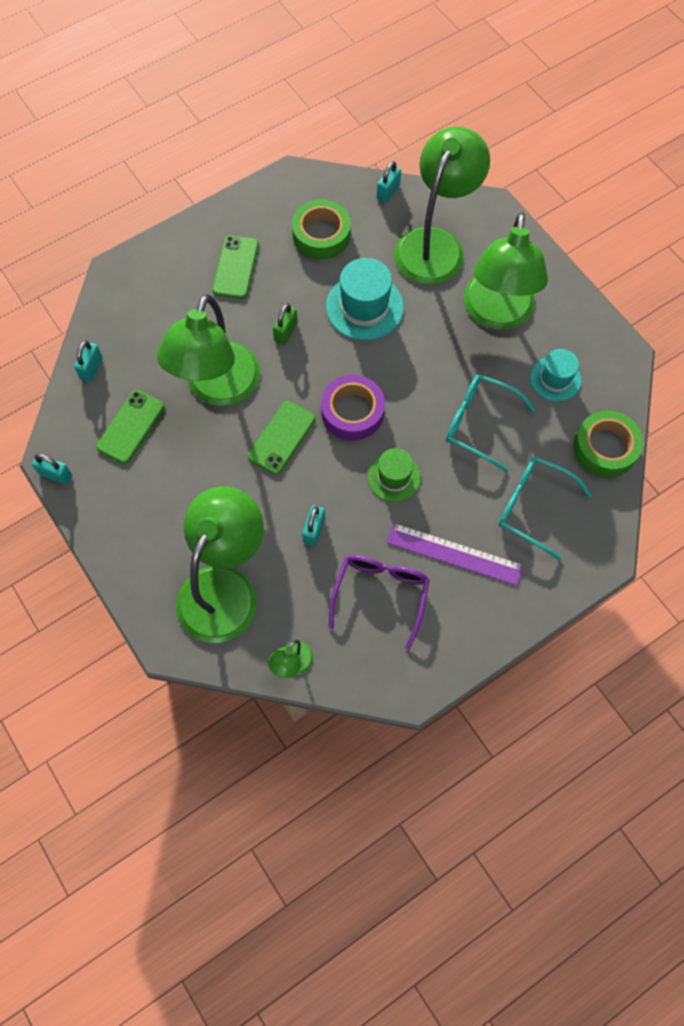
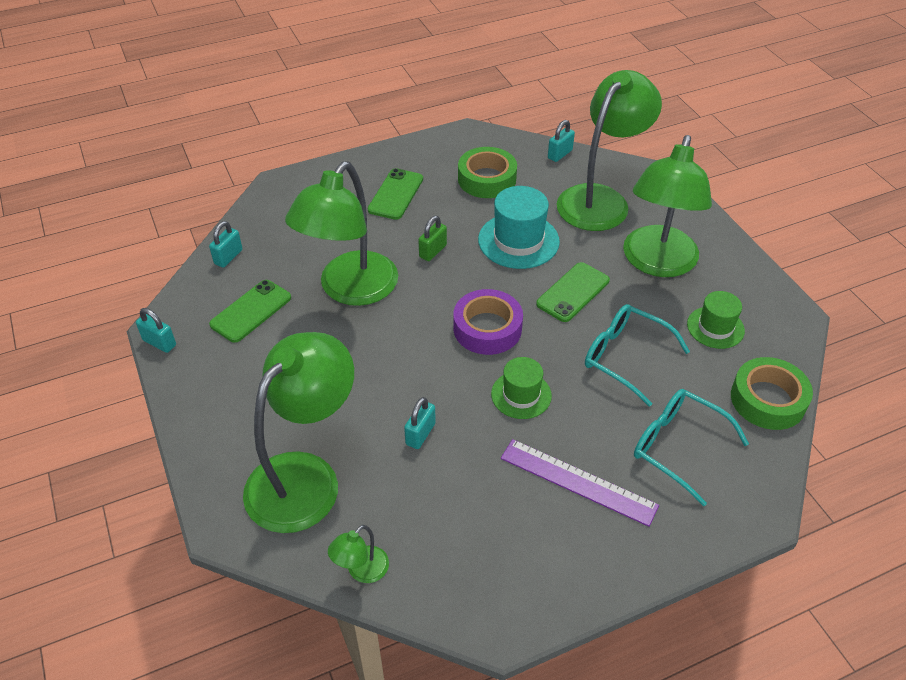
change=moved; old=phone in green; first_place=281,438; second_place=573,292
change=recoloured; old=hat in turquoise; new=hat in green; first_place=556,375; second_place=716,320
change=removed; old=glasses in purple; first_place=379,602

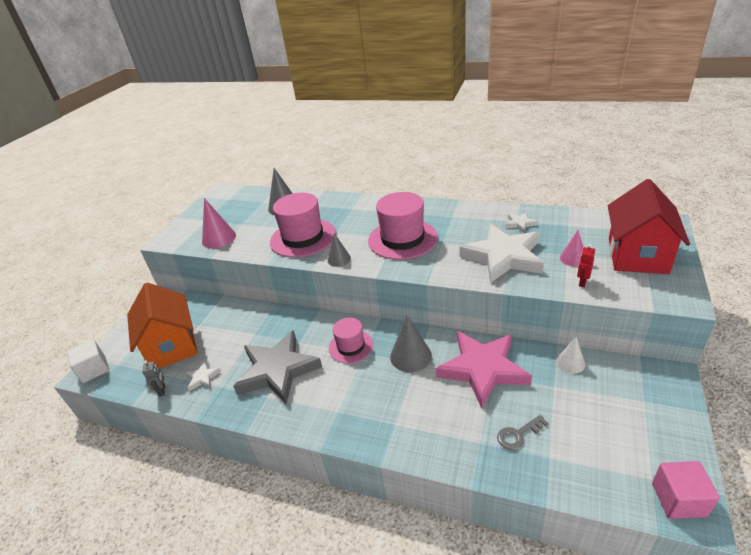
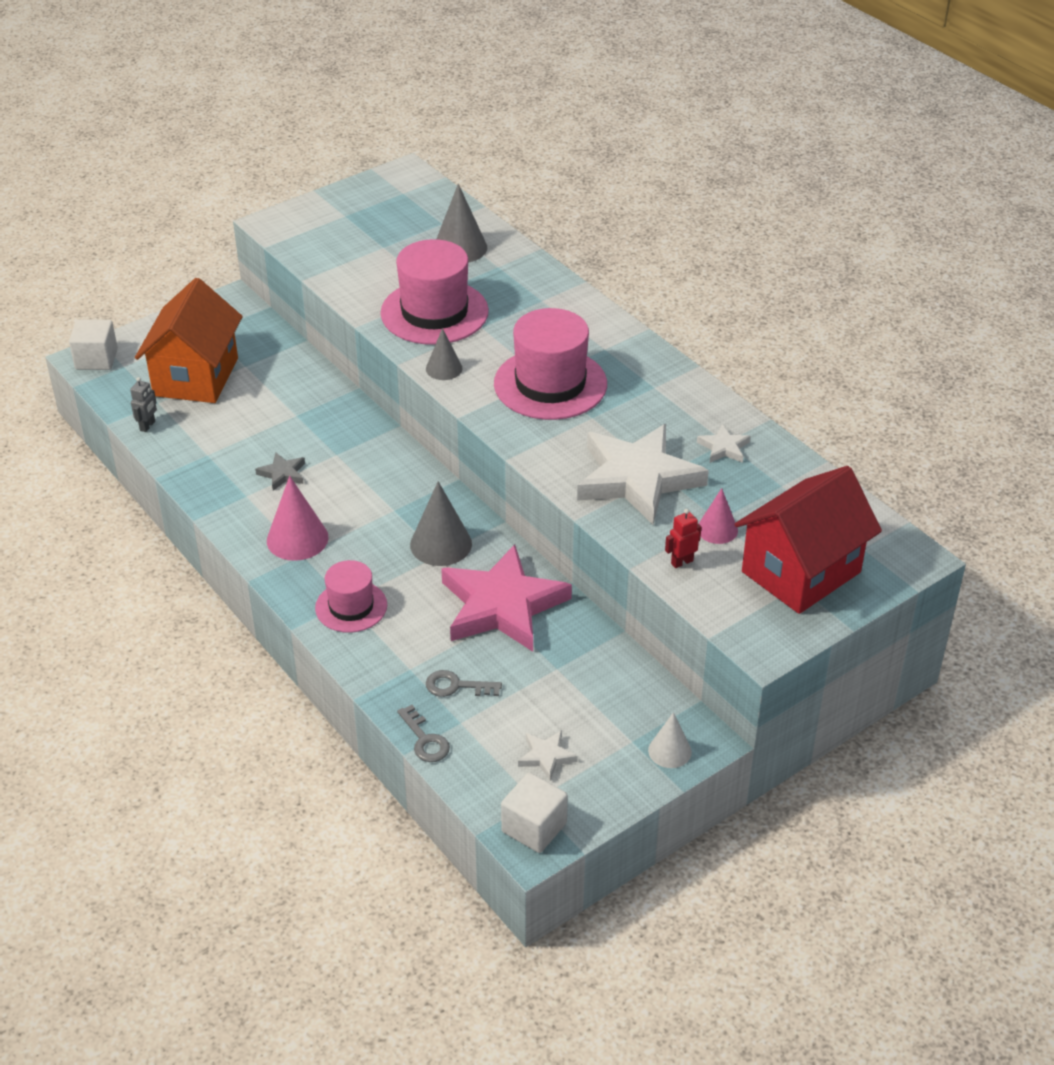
change=resized; old=star in grey; first_place=277,367; second_place=280,471; factor=0.41
change=moved; old=cone in pink; first_place=219,223; second_place=298,518
change=moved; old=hat in pink; first_place=351,340; second_place=351,596
change=added; new=key in grey; second_place=423,733
change=recoloured; old=cube in pink; new=cube in white; first_place=686,490; second_place=534,812
change=moved; old=star in white; first_place=203,376; second_place=548,755
change=moved; old=cone in white; first_place=571,355; second_place=670,740

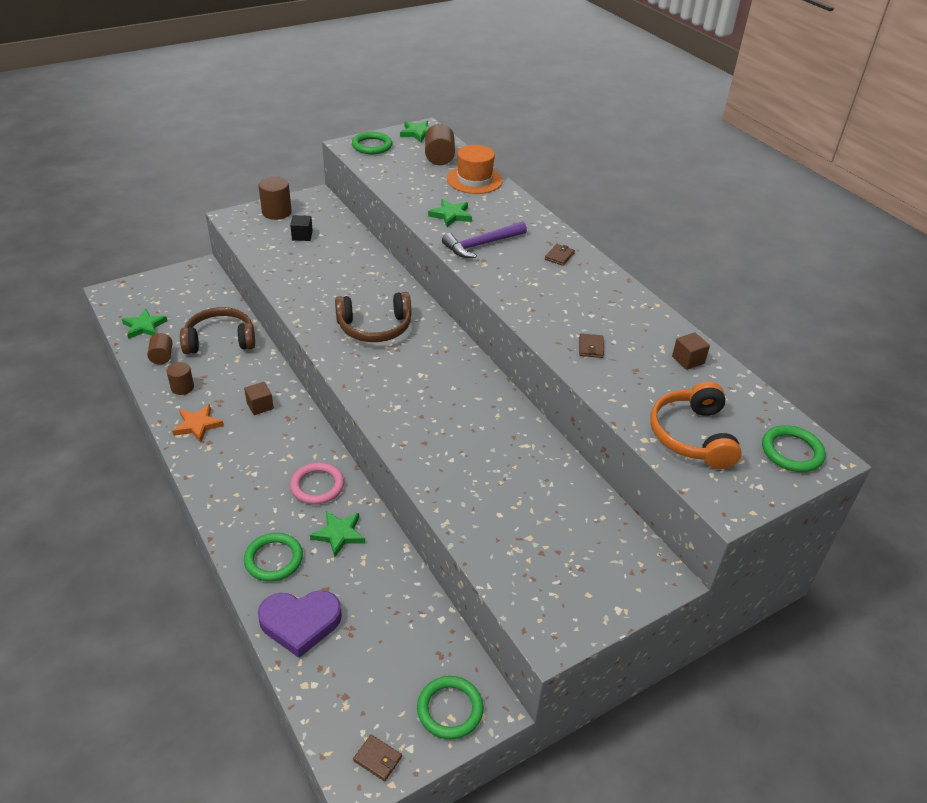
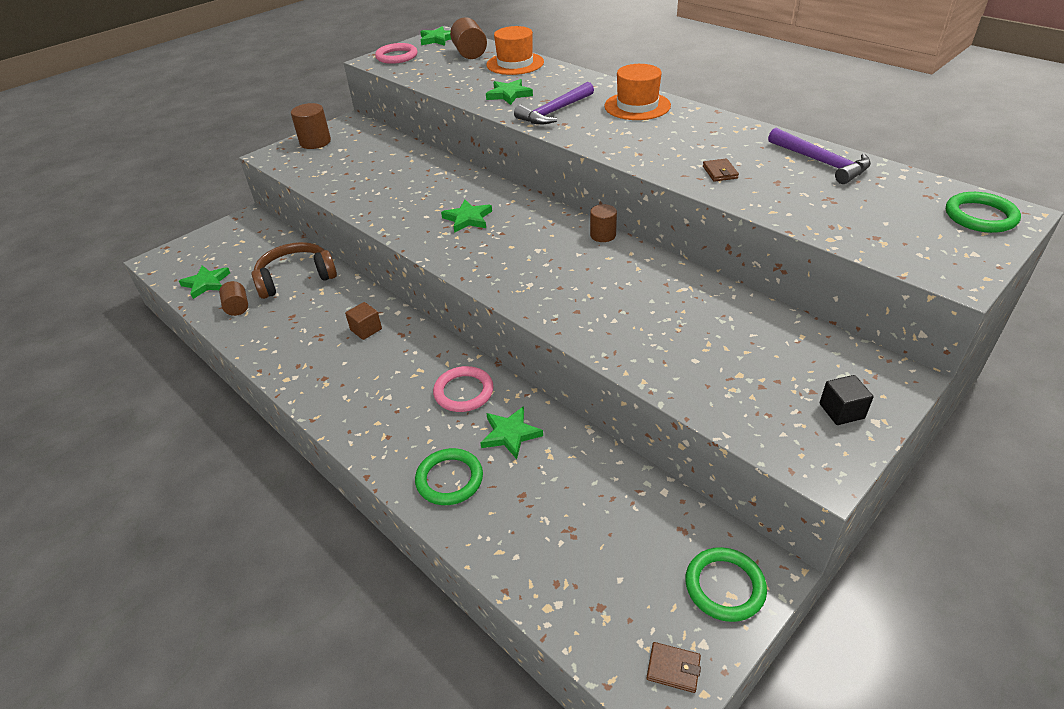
change=recoloured; old=ring in green; new=ring in pink; first_place=372,143; second_place=396,53
change=replaced; old=headphones in brown; new=star in green; first_place=373,317; second_place=466,216
change=moved; old=cylinder in brown; first_place=180,378; second_place=603,223
change=replaced; old=wallet in brown; new=hat in orange; first_place=560,255; second_place=637,92
change=replaced; old=cube in brown; new=hammer in purple; first_place=691,351; second_place=819,156
change=moved; old=cube in black; first_place=301,228; second_place=846,400
change=removed; old=star in orange; first_place=198,423
change=removed; old=heart in purple; first_place=300,624
change=removed; old=headphones in orange; first_place=696,425

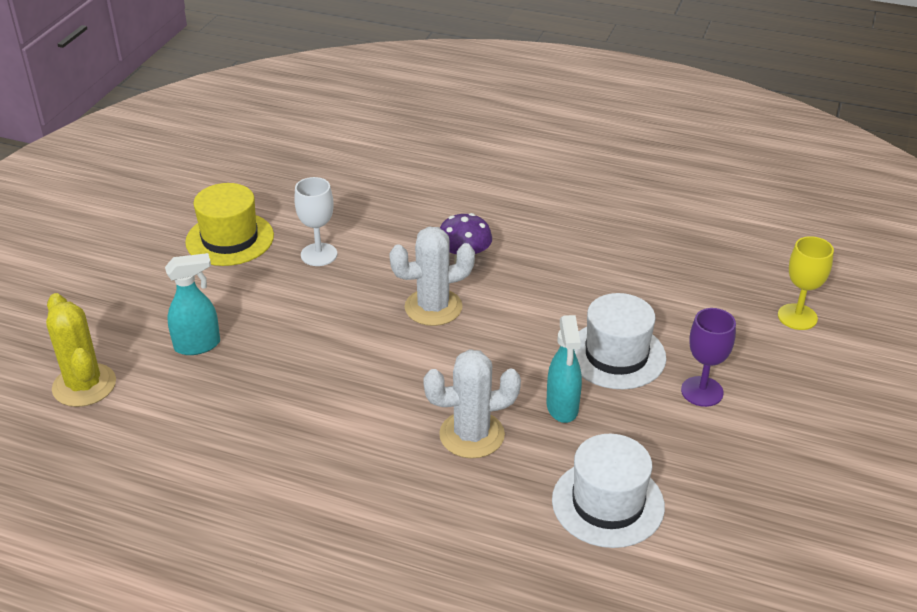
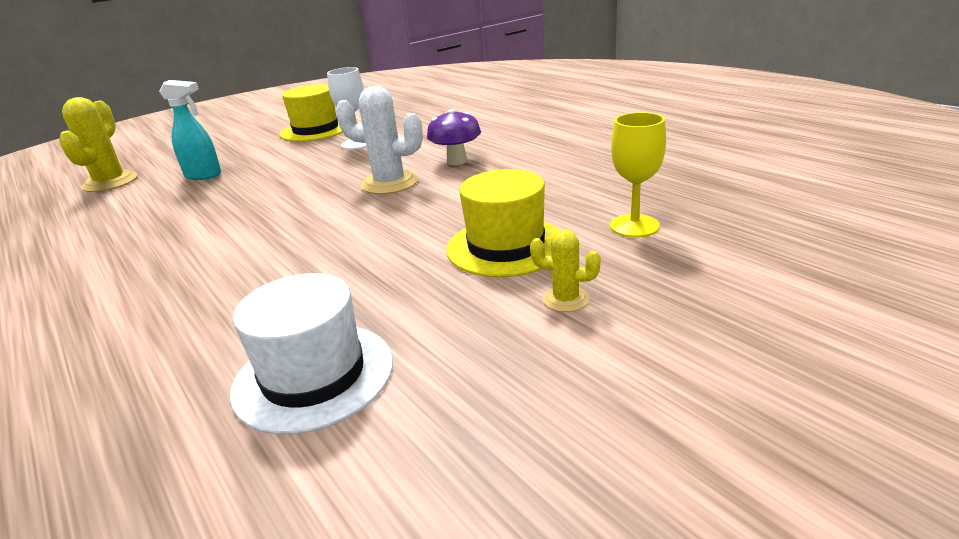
change=recoloured; old=hat in white; new=hat in yellow; first_place=620,341; second_place=503,223
change=replaced; old=goblet in purple; new=cactus in yellow; first_place=708,357; second_place=565,270
change=moved; old=goblet in yellow; first_place=806,283; second_place=638,175
change=removed; old=cactus in white; first_place=472,403
change=removed; old=spray bottle in turquoise; first_place=564,369

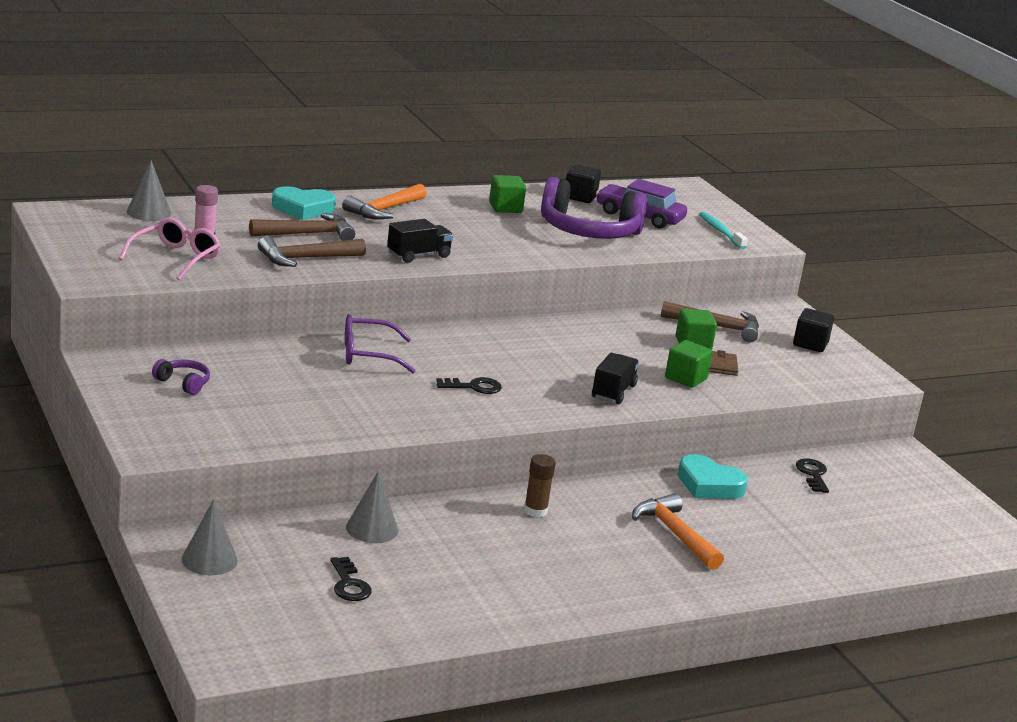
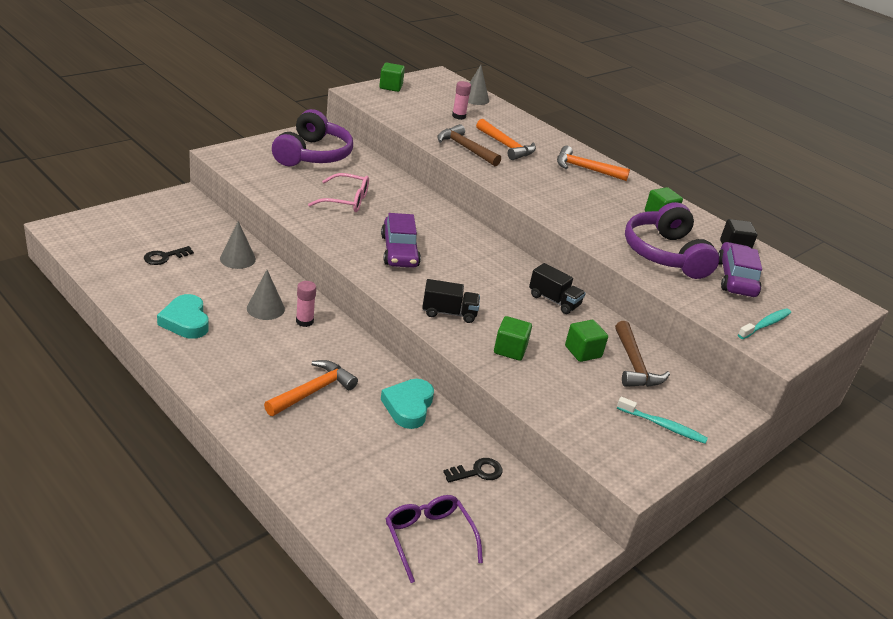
change=moved; old=heart in turquoise; first_place=304,203; second_place=183,316
change=moved; old=cone in grey; first_place=209,537; second_place=266,295
change=resized; old=headphones in purple; first_place=181,377; second_place=312,137; factor=2.4
change=recoloured; old=glue stick in brown; new=glue stick in pink; first_place=540,485; second_place=306,304
change=moved; old=glasses in pink; first_place=170,248; second_place=338,192
change=added; new=cube in green; second_place=392,77
change=replaced; old=key in black; new=car in purple; first_place=469,385; second_place=401,240
change=moved; old=glasses in purple; first_place=380,343; second_place=434,539
change=recoloured; old=hammer in brown; new=hammer in orange; first_place=302,227; second_place=506,139
change=moved; old=truck in black; first_place=420,241; second_place=557,288
change=replaced; old=cube in black; new=toothbrush in turquoise; first_place=813,330; second_place=662,420
change=removed; old=wallet in brown; first_place=723,363

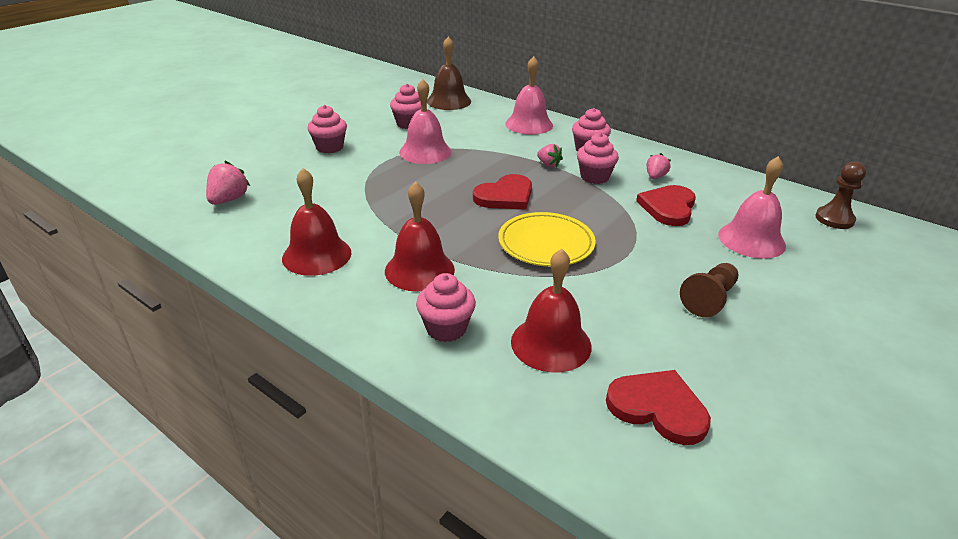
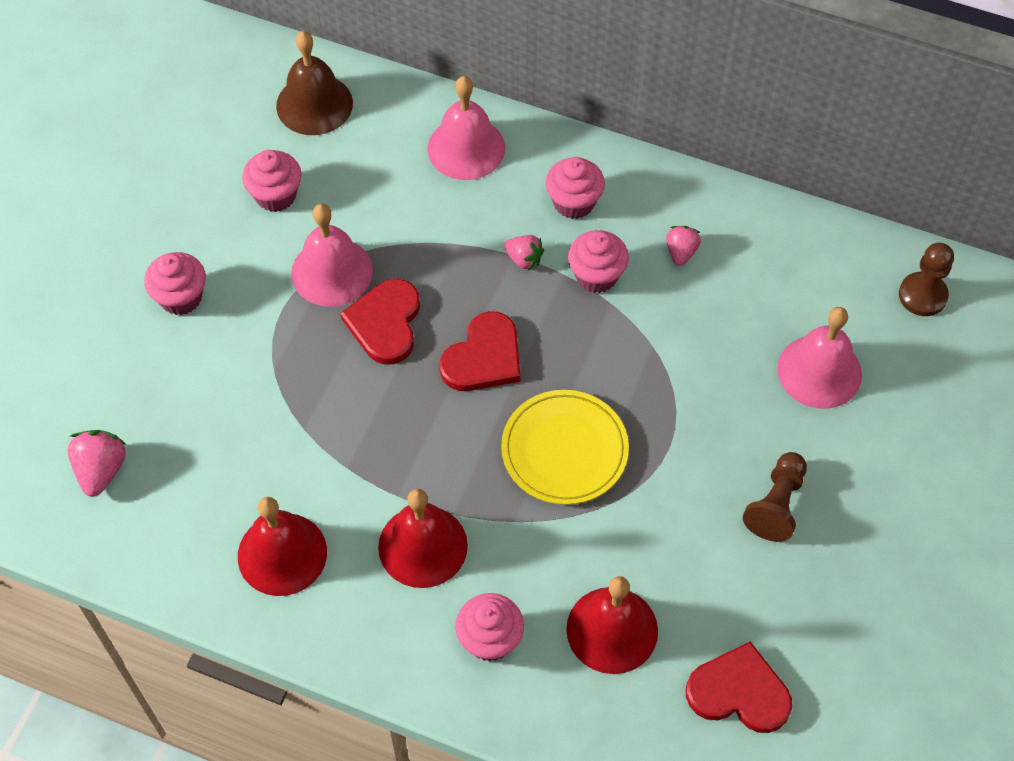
change=moved; old=heart in red; first_place=666,205; second_place=380,322

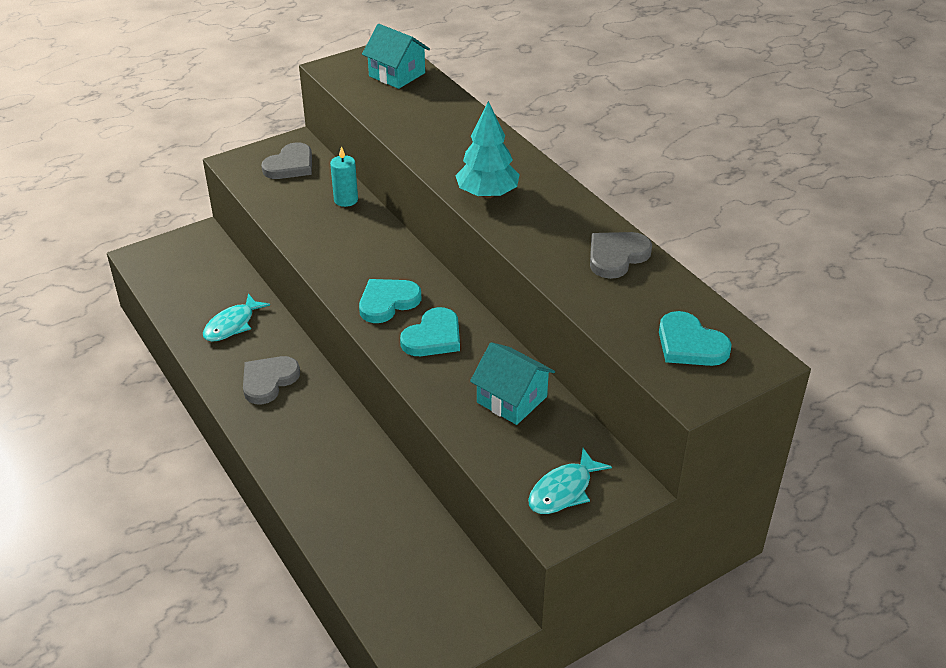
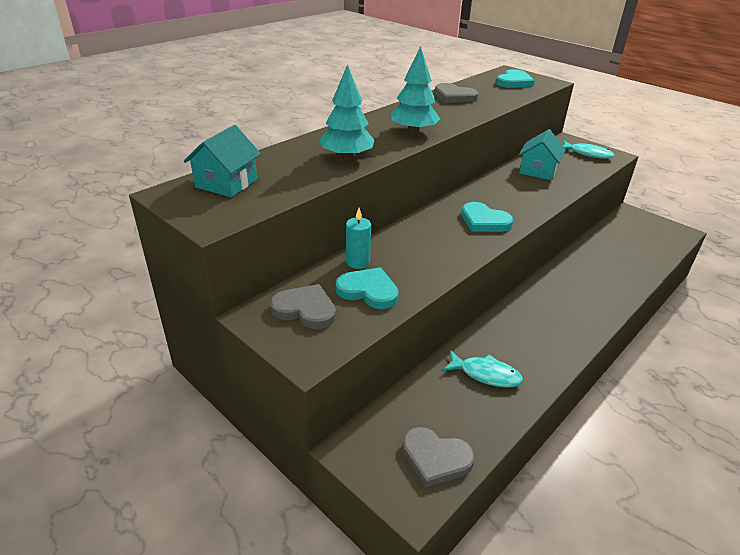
change=added; new=tree in turquoise; second_place=347,112
change=moved; old=heart in turquoise; first_place=430,331; second_place=367,288
change=moved; old=heart in grey; first_place=271,380; second_place=438,457

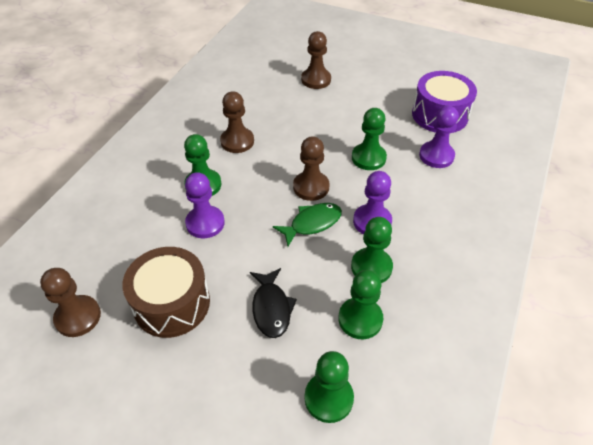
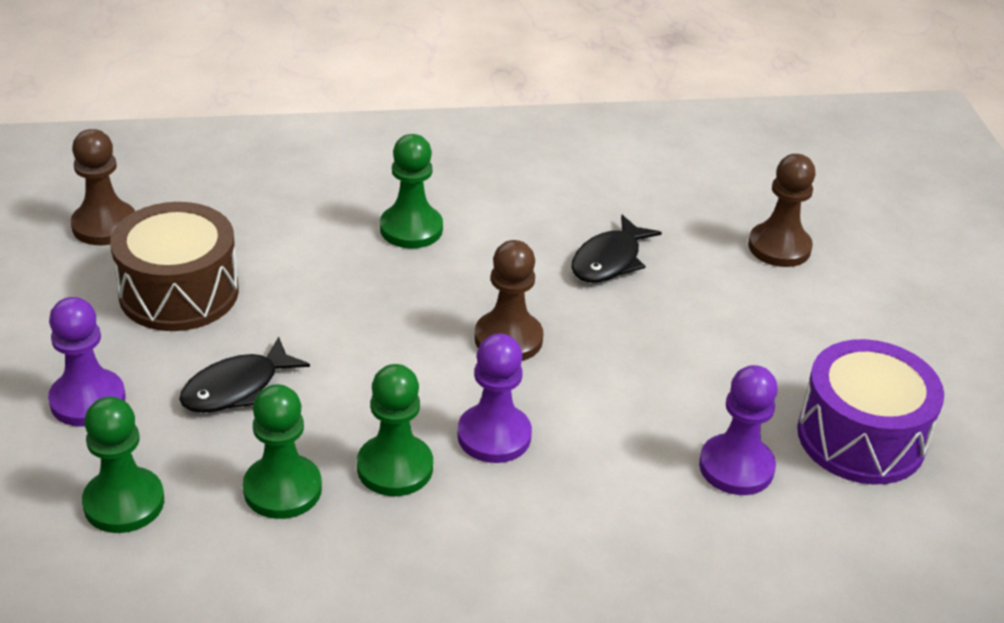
change=moved; old=pawn in purple; first_place=205,205; second_place=87,362
change=added; new=fish in black; second_place=617,249
change=removed; old=pawn in brown; first_place=237,122
change=removed; old=fish in green; first_place=307,224
change=removed; old=pawn in green; first_place=369,139

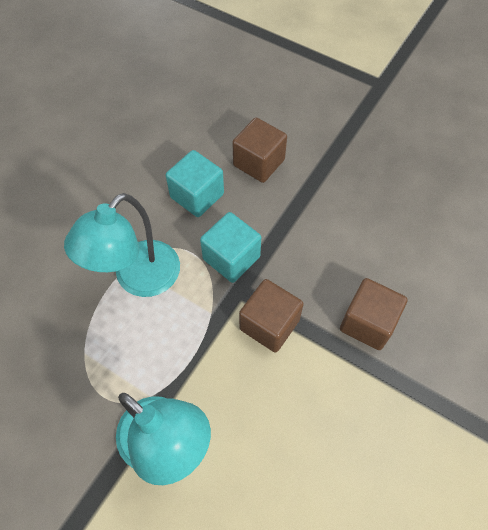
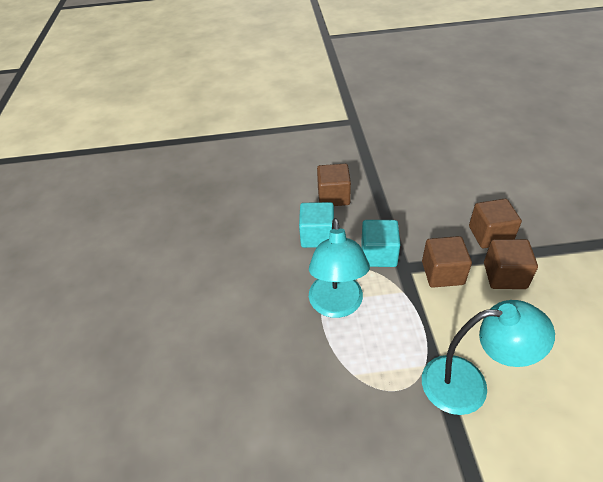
change=added; new=cube in brown; second_place=511,264

